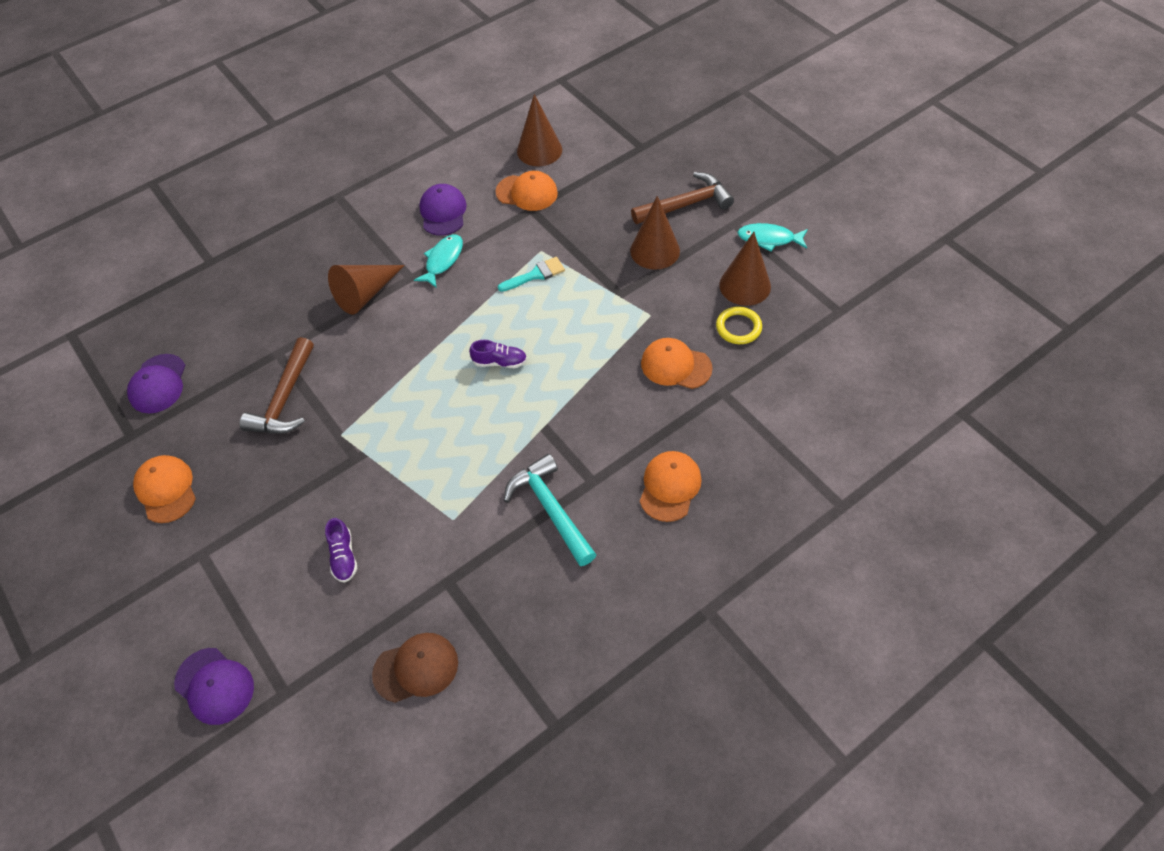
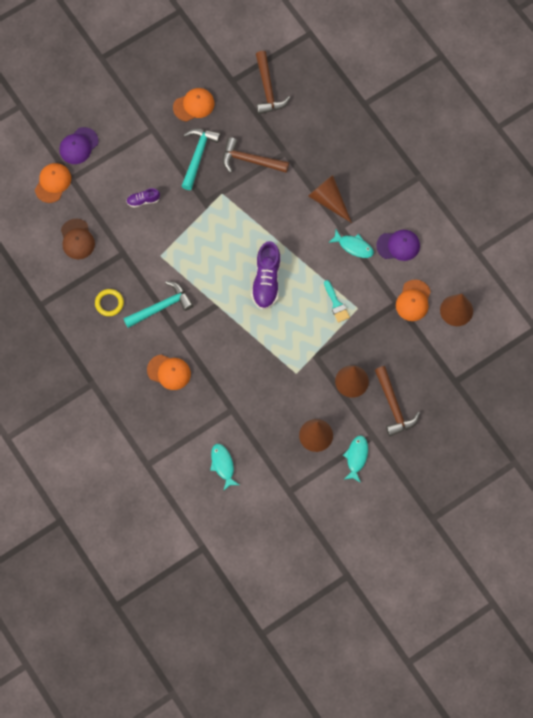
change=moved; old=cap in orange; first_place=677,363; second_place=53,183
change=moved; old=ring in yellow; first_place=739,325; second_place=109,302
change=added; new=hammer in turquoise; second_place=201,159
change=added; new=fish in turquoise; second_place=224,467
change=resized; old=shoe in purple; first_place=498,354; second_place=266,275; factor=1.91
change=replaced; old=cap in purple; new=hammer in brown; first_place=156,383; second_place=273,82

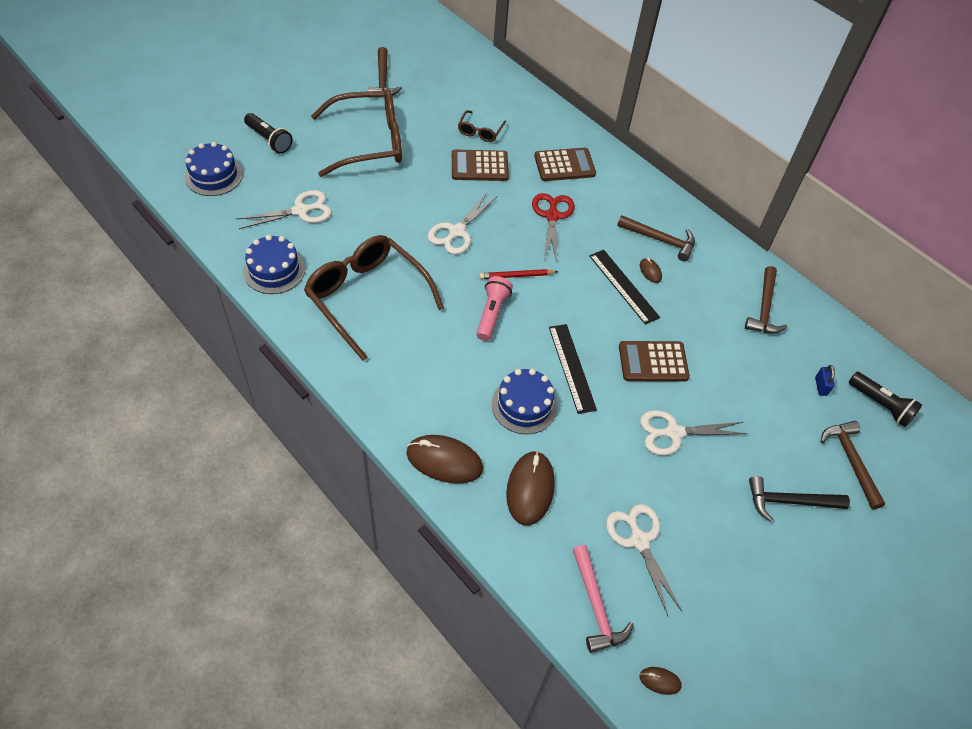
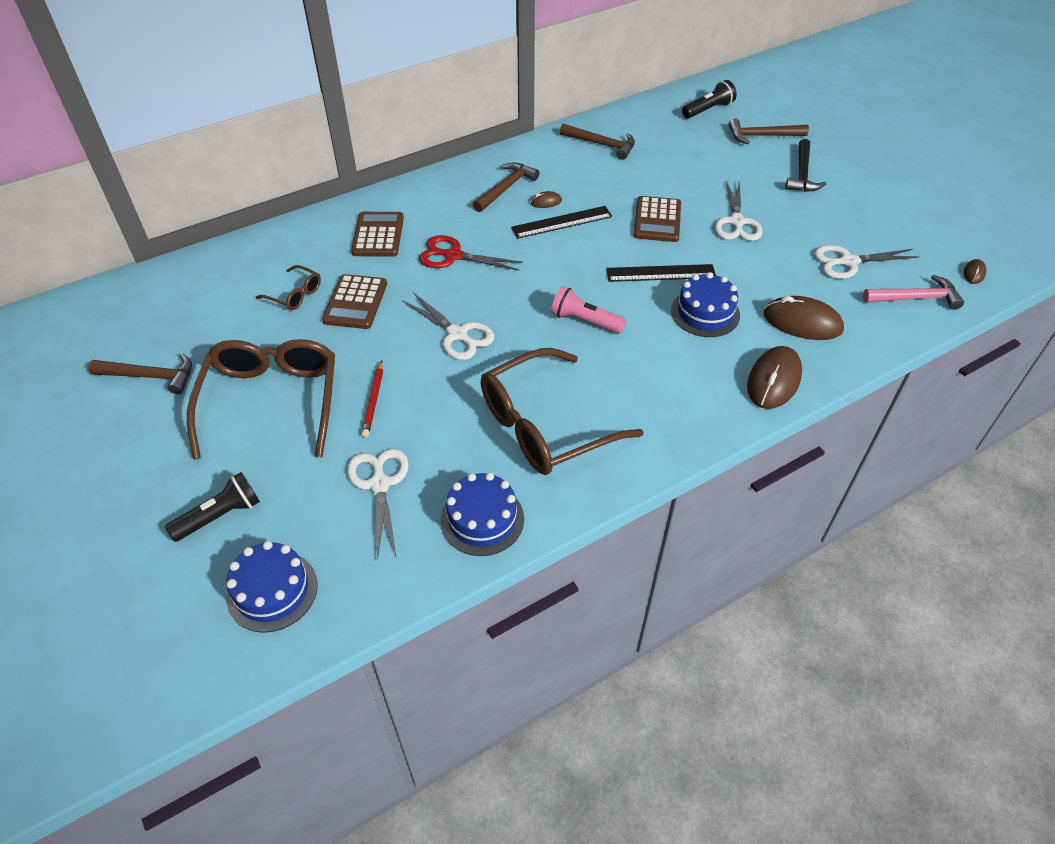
change=moved; old=pencil in red; first_place=518,274; second_place=372,399
change=removed; old=padlock in blue; first_place=825,380

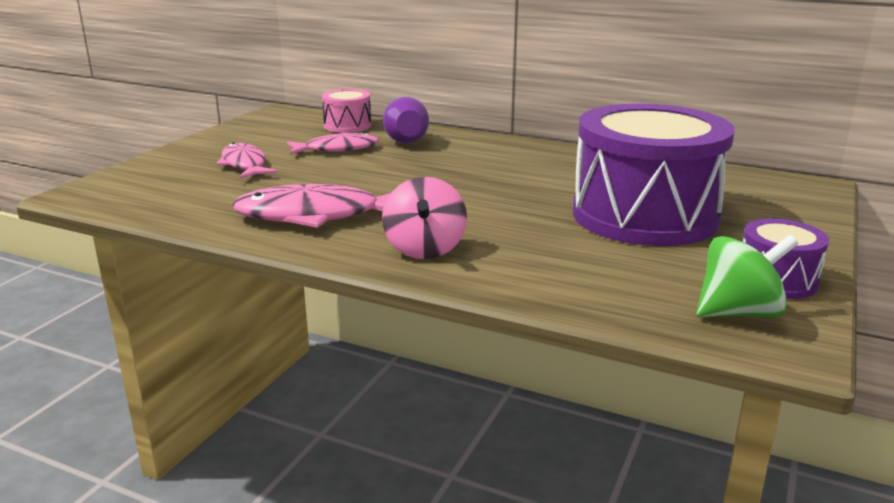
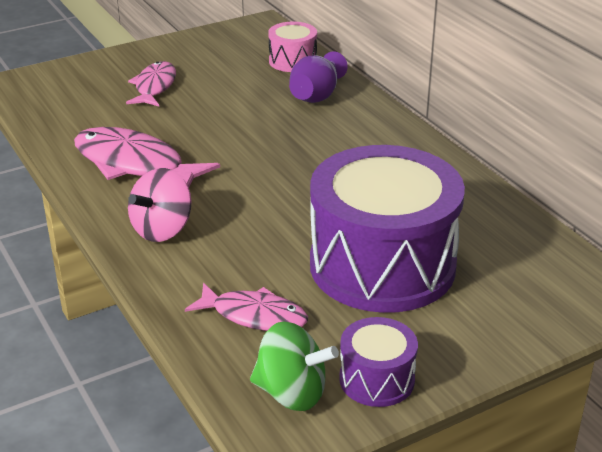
change=moved; old=fish in pink; first_place=333,143; second_place=246,307

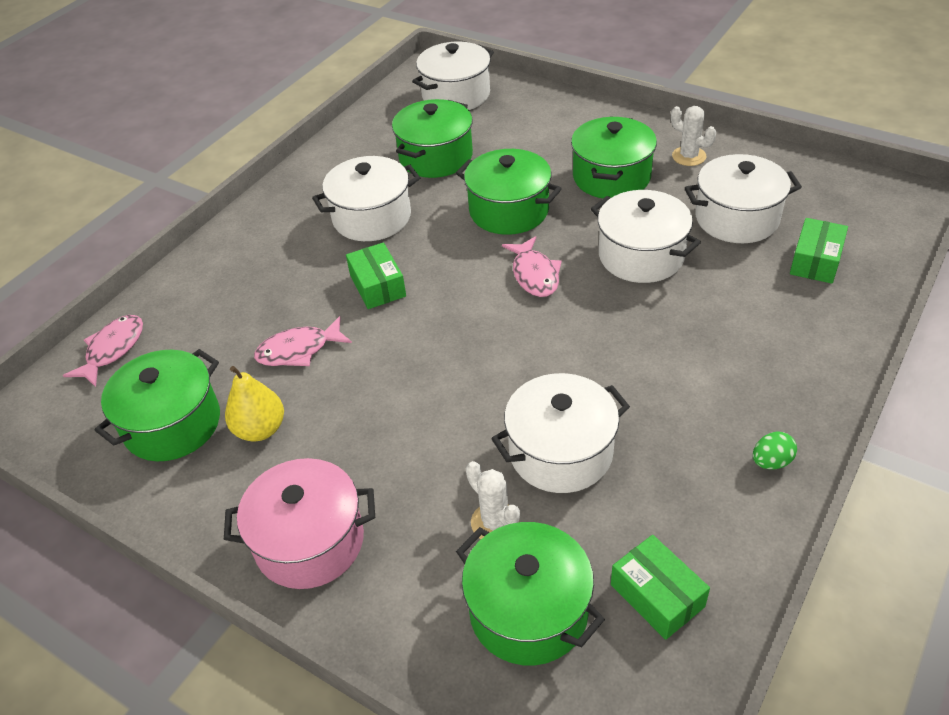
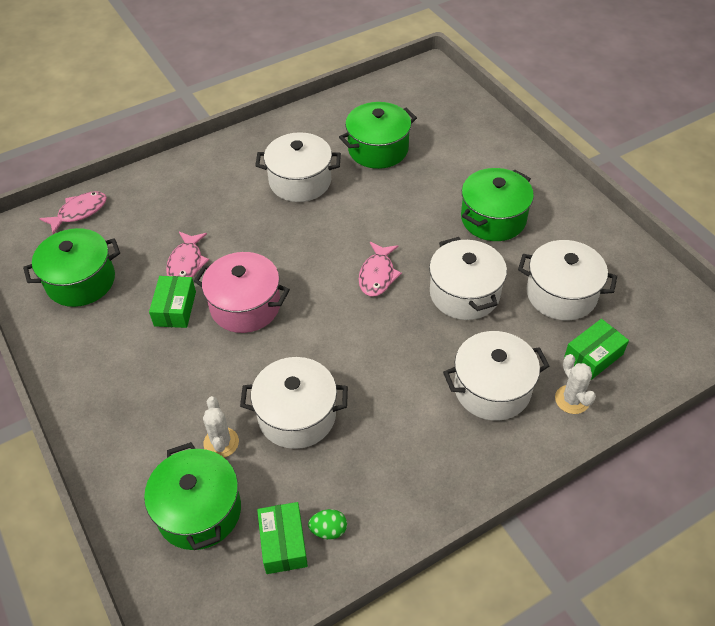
change=moved; old=box in green; first_place=376,275; second_place=172,302
change=turned; old=fish in pink; first_place=303,341; second_place=187,255; degrees=-90
change=moved; old=pot in pink; first_place=299,523; second_place=242,292
change=moved; old=egg in green; first_place=775,450; second_place=327,524
change=moved; old=pot in white; first_place=453,76; second_place=496,376
change=moved; old=cactus in white; first_place=693,136; second_place=575,384
change=removed; old=pear in yellow; first_place=254,403
change=removed; old=pot in green; first_place=509,192

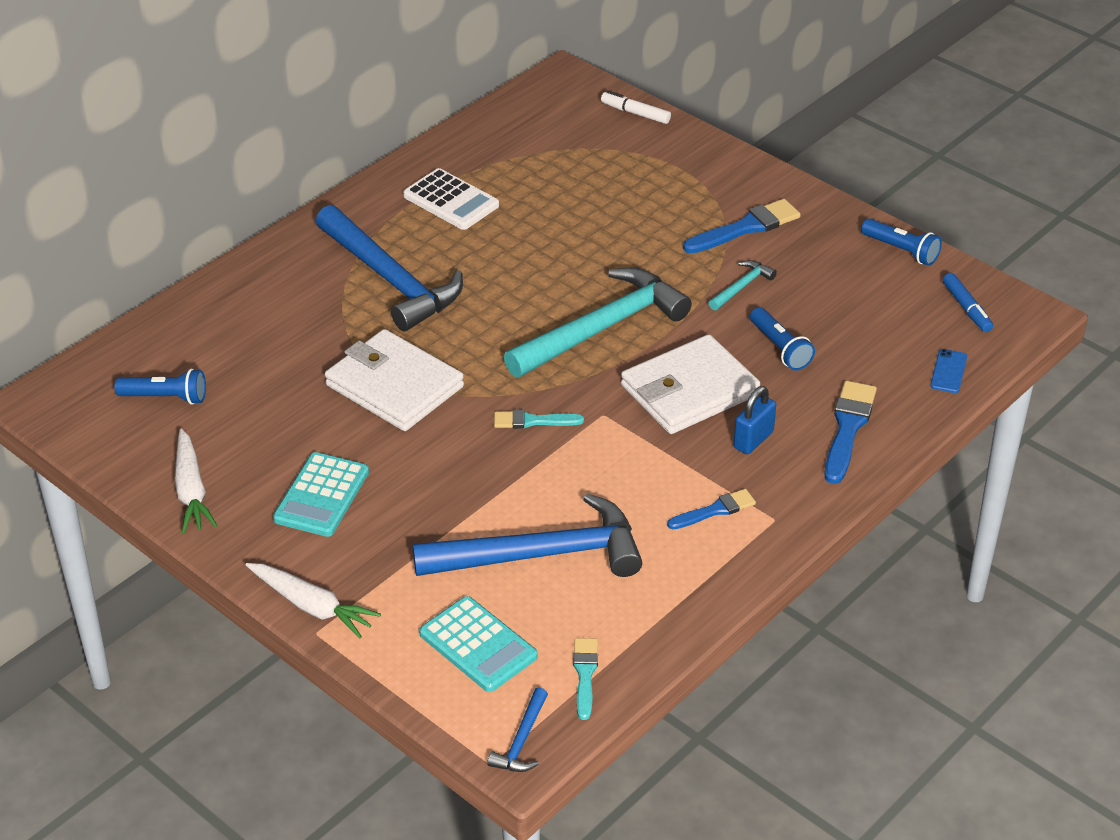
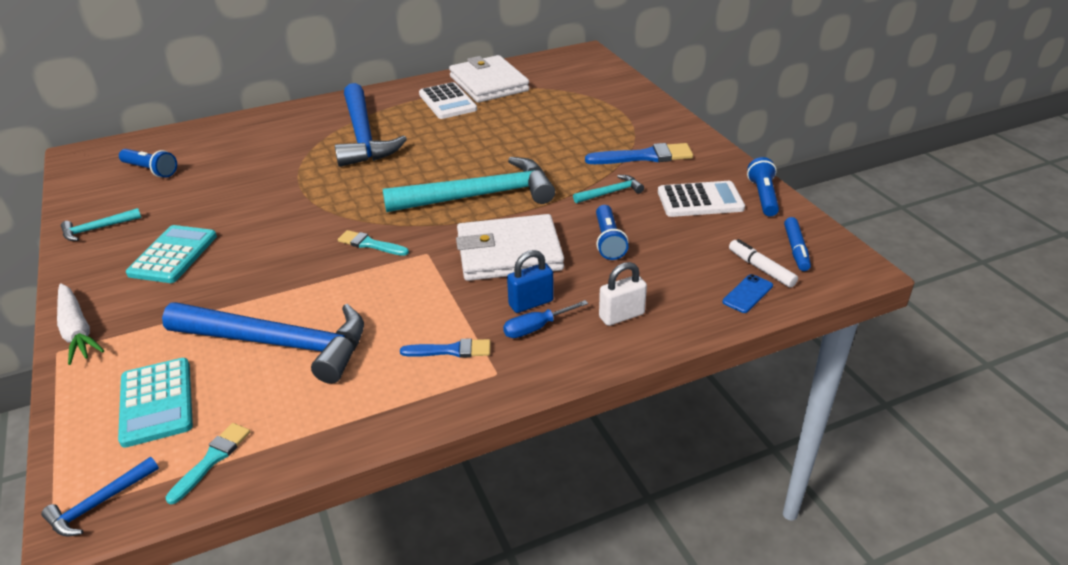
change=replaced; old=carrot in white; new=hammer in turquoise; first_place=196,481; second_place=101,224
change=turned; old=calculator in turquoise; first_place=321,494; second_place=171,254; degrees=150
change=moved; old=wallet in white; first_place=394,380; second_place=489,79
change=added; new=screwdriver in blue; second_place=545,319
change=replaced; old=brush in blue; new=padlock in white; first_place=850,432; second_place=623,294
change=added; new=calculator in white; second_place=701,199
change=moved; old=marker in white; first_place=636,107; second_place=763,263
change=turned; old=flashlight in blue; first_place=901,242; second_place=763,186; degrees=-150

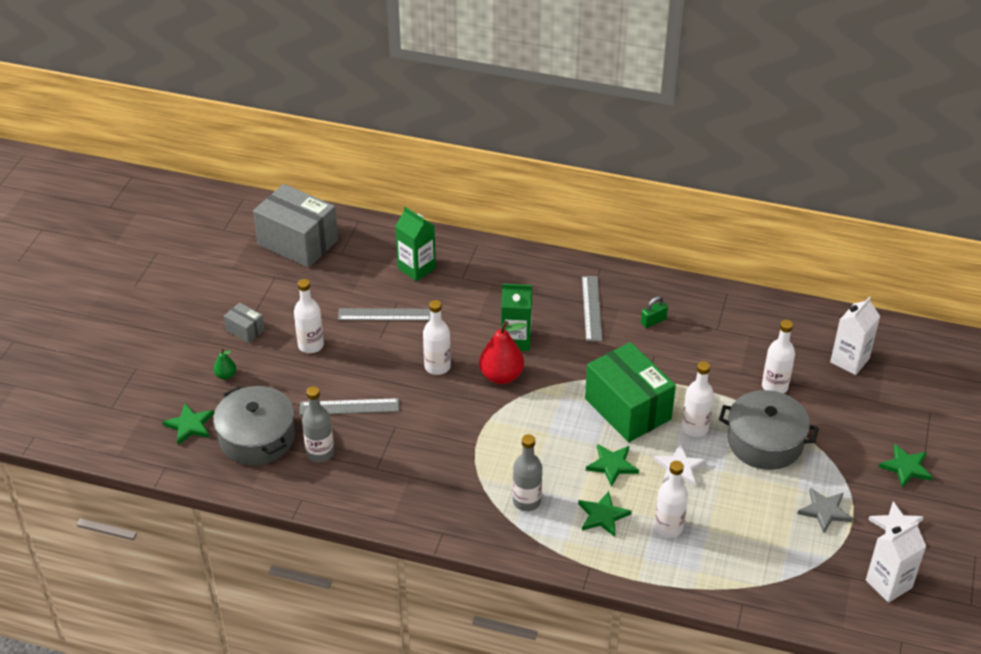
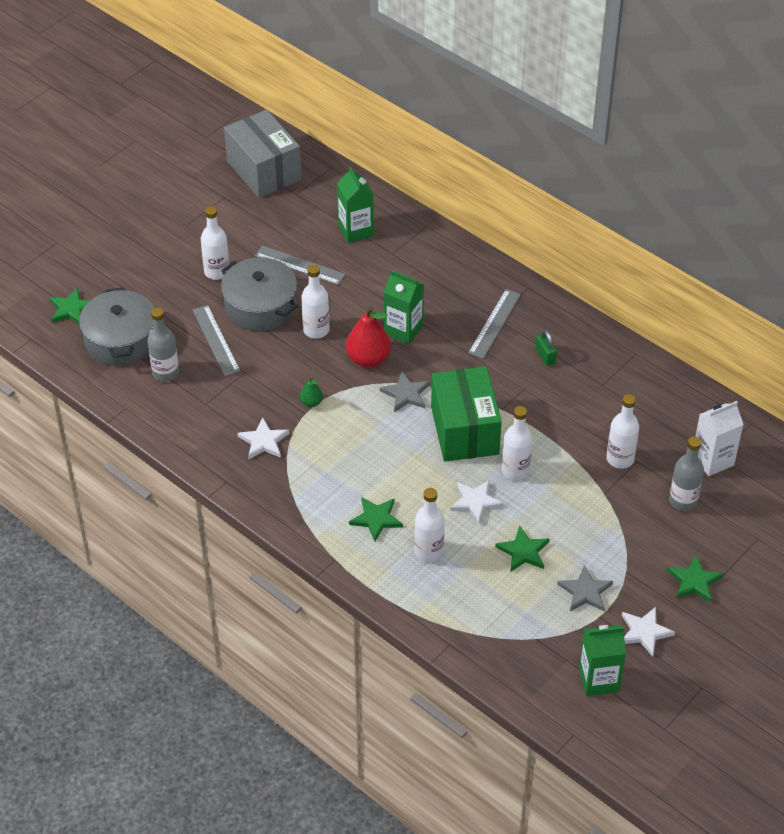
change=turned; old=ruler in grey; first_place=349,406; second_place=216,340; degrees=45
change=moved; old=pot in grey; first_place=769,430; second_place=259,294
change=added; new=star in white; second_place=263,438
change=moved; old=pear in green; first_place=225,364; second_place=311,392
change=added; new=star in grey; second_place=405,391
change=moved; old=star in green; first_place=612,465; second_place=522,548
change=turned; old=padlock in green; first_place=654,312; second_place=546,348; degrees=75
change=recoloured; old=carton in white; new=carton in green; first_place=896,562; second_place=602,660
change=moved; old=bottle in grey; first_place=527,472; second_place=686,473
change=removed; old=box in grey; first_place=244,323

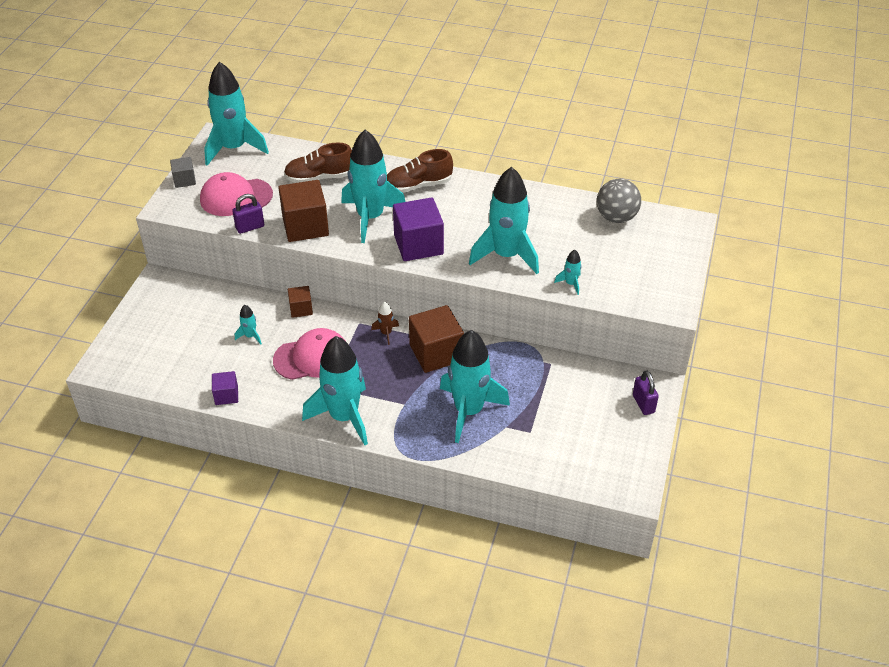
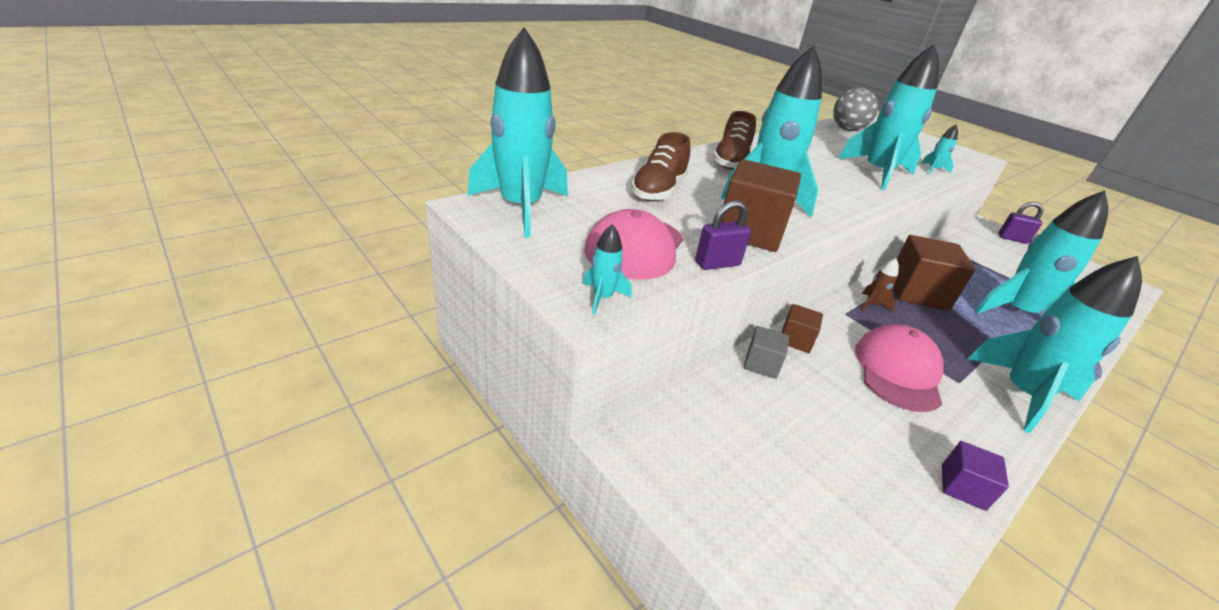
change=moved; old=rocket in turquoise; first_place=248,325; second_place=607,269
change=turned; old=padlock in purple; first_place=248,214; second_place=723,235; degrees=60
change=moved; old=cube in grey; first_place=183,172; second_place=766,352
change=removed; old=cube in purple; first_place=418,229

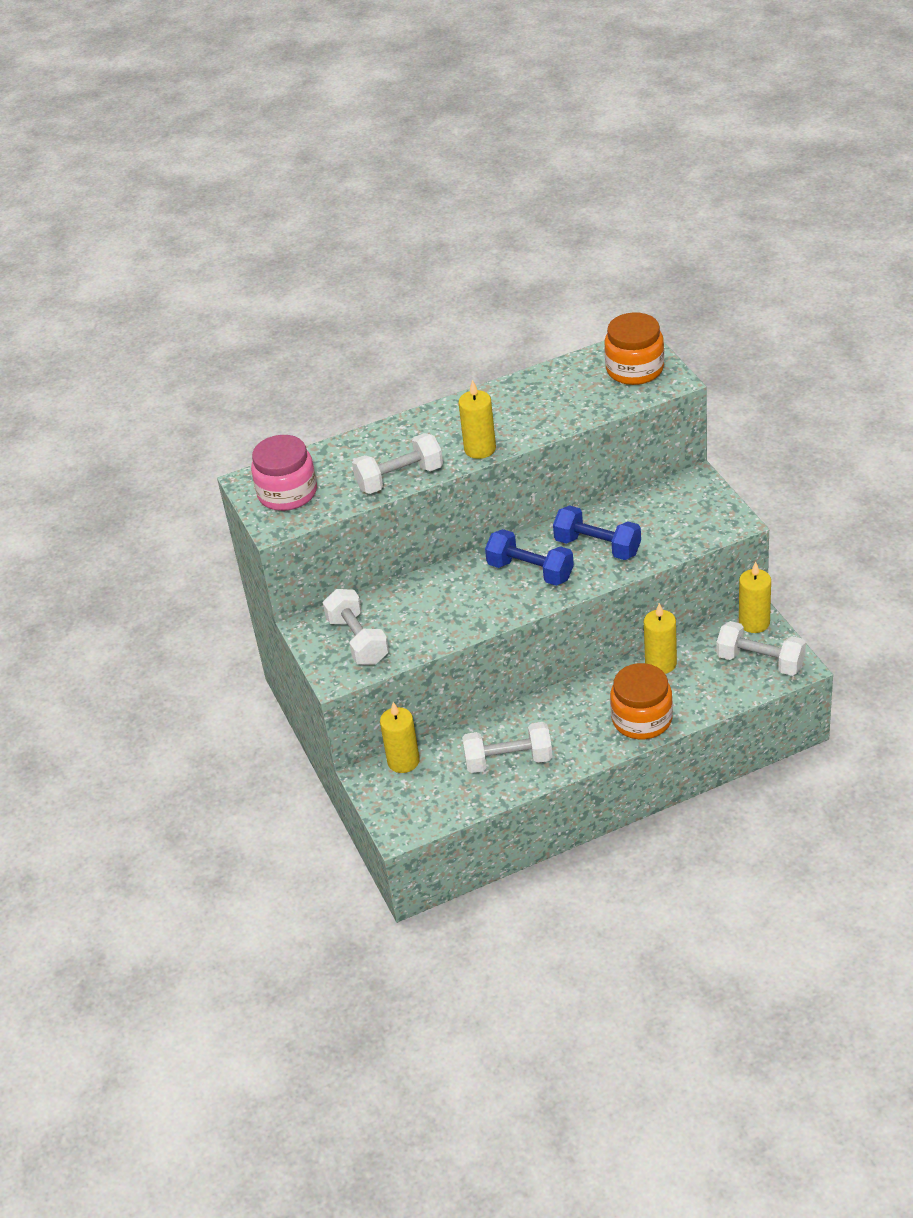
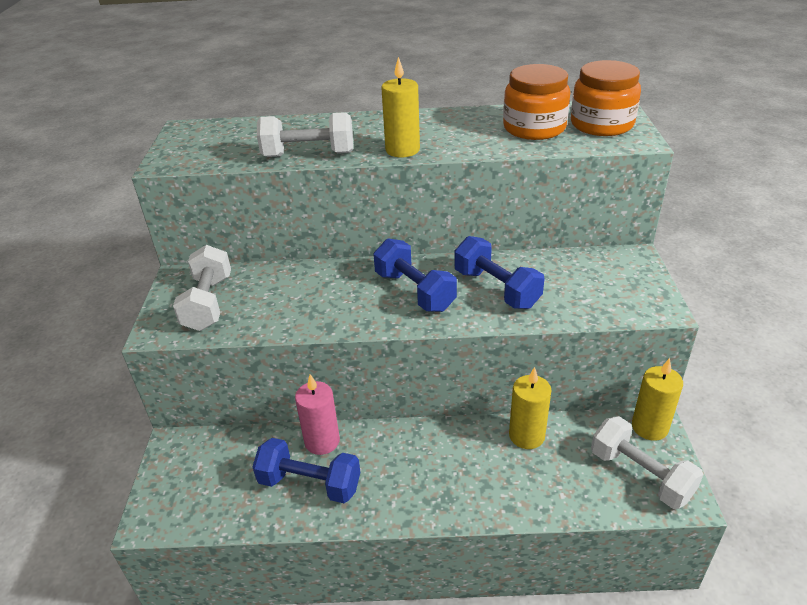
change=recoloured; old=dumbbell in white; new=dumbbell in blue; first_place=507,747; second_place=306,470
change=added; new=candle in pink; second_place=317,414
change=moved; old=jar in orange; first_place=641,701; second_place=536,102
change=removed; old=jar in pink; first_place=284,473
change=removed; old=candle in yellow; first_place=400,737

